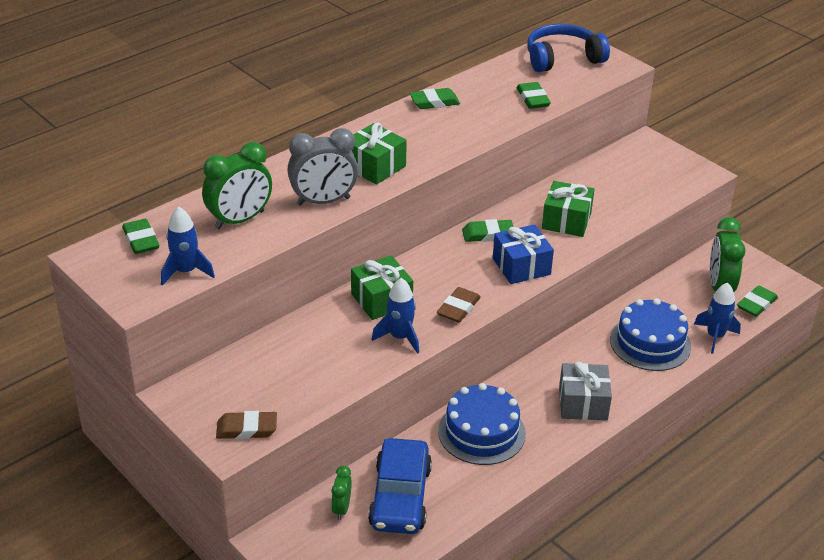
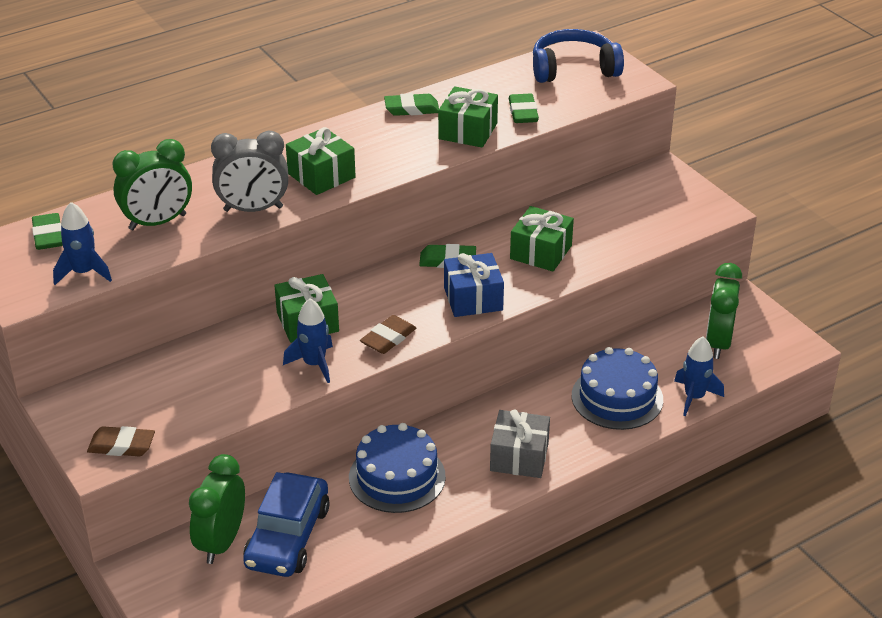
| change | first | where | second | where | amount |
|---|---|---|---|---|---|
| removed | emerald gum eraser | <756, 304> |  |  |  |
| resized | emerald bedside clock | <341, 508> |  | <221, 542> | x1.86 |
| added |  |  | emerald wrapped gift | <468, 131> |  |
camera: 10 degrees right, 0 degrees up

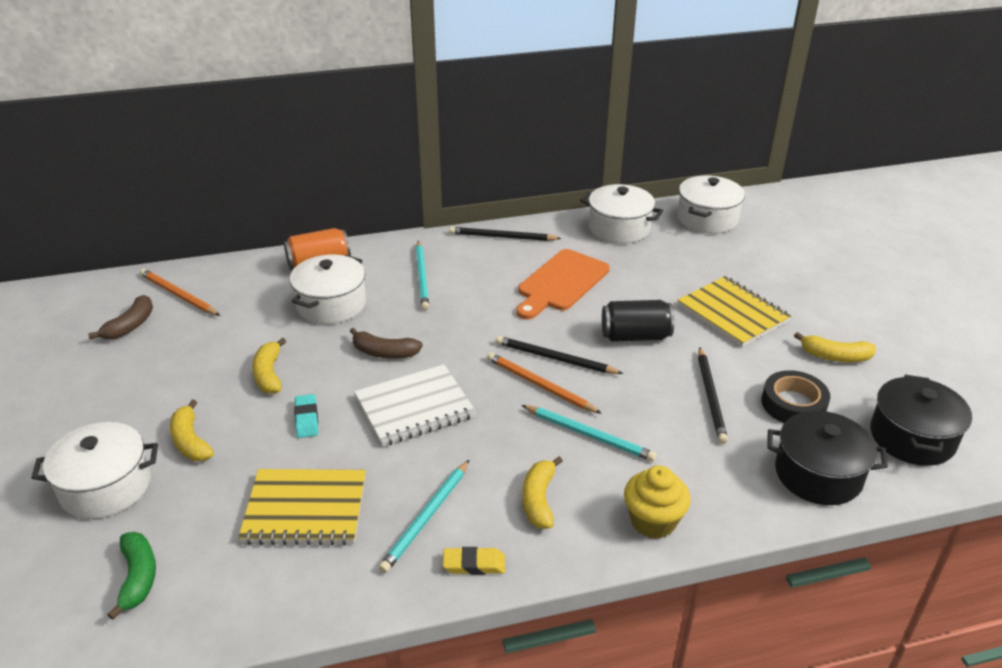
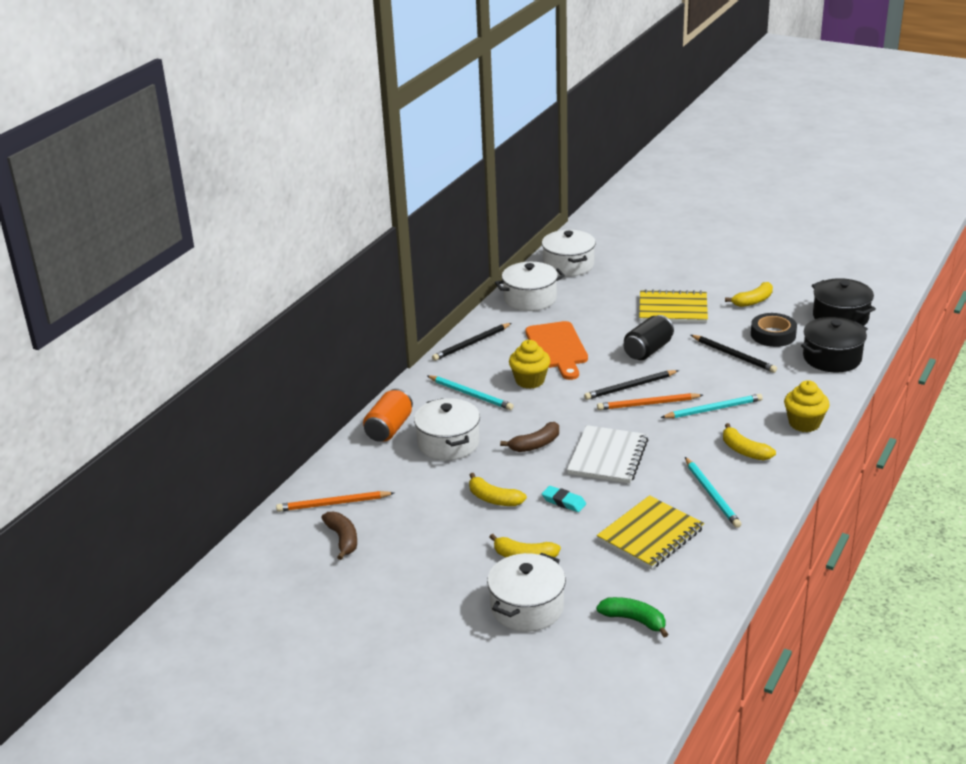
| change | first | where | second | where | amount |
|---|---|---|---|---|---|
| removed | golden gum eraser | <474, 564> |  |  |  |
| added |  |  | golden muffin | <530, 381> |  |
camera: 45 degrees left, 5 degrees down

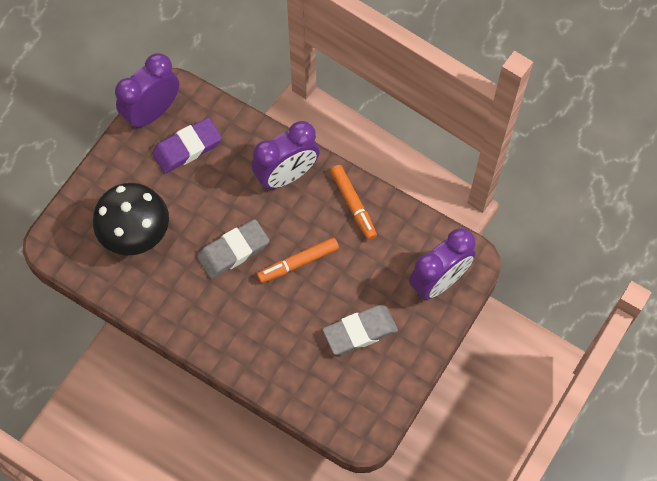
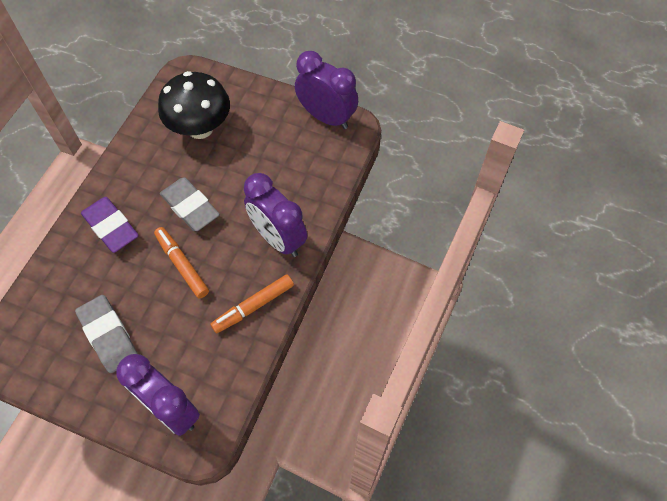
| change | first | where | second | where | amount |
|---|---|---|---|---|---|
| moved | violet gum eraser | <187, 148> |  | <111, 227> |  |
camera: 80 degrees right, 5 degrees down

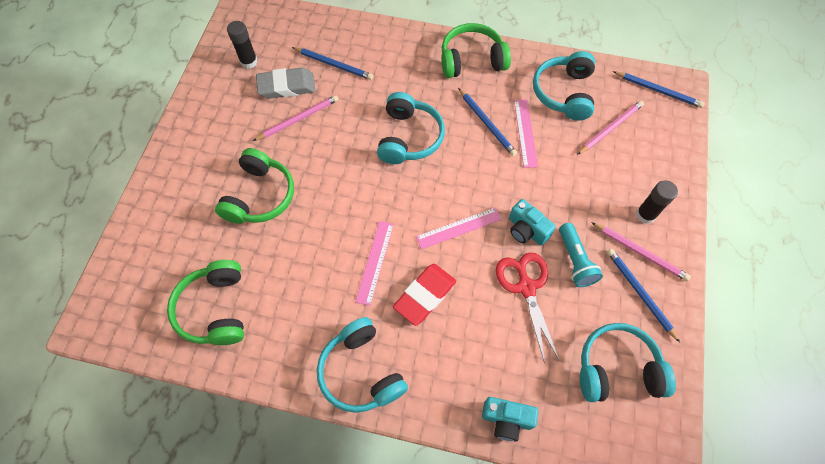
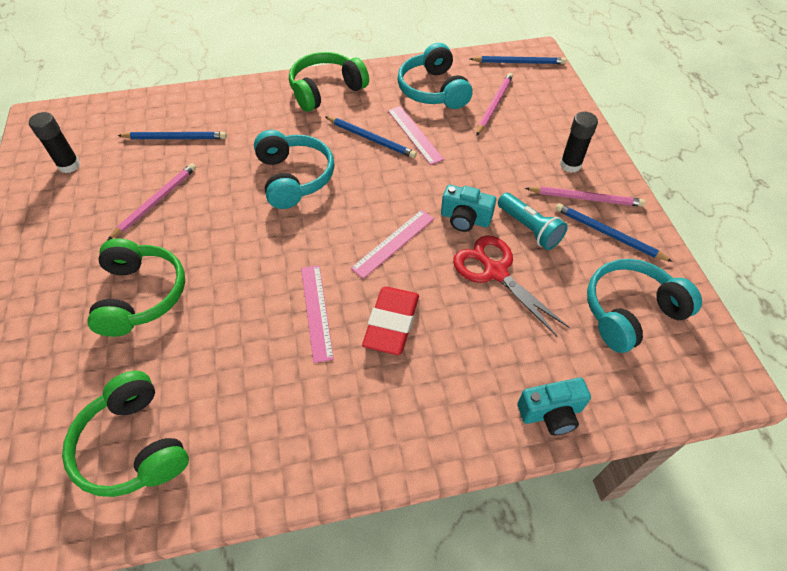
| change | first | where | second | where | amount |
|---|---|---|---|---|---|
| removed | gray gum eraser | <286, 86> |  |  |  |
| removed | teal headset | <361, 372> |  |  |  |
camera: 25 degrees left, 10 degrees down

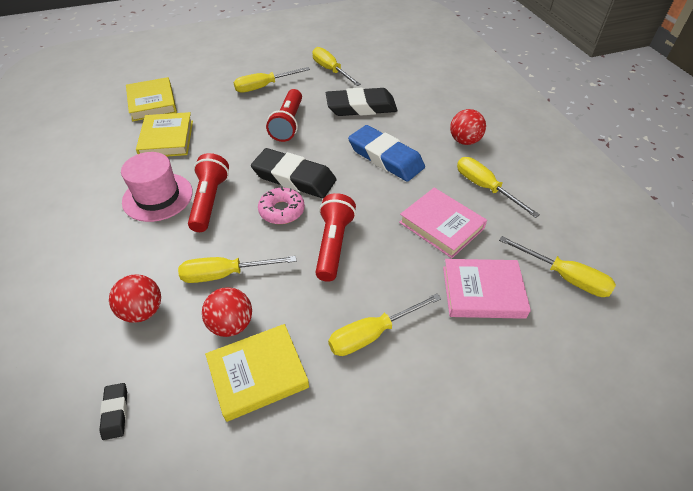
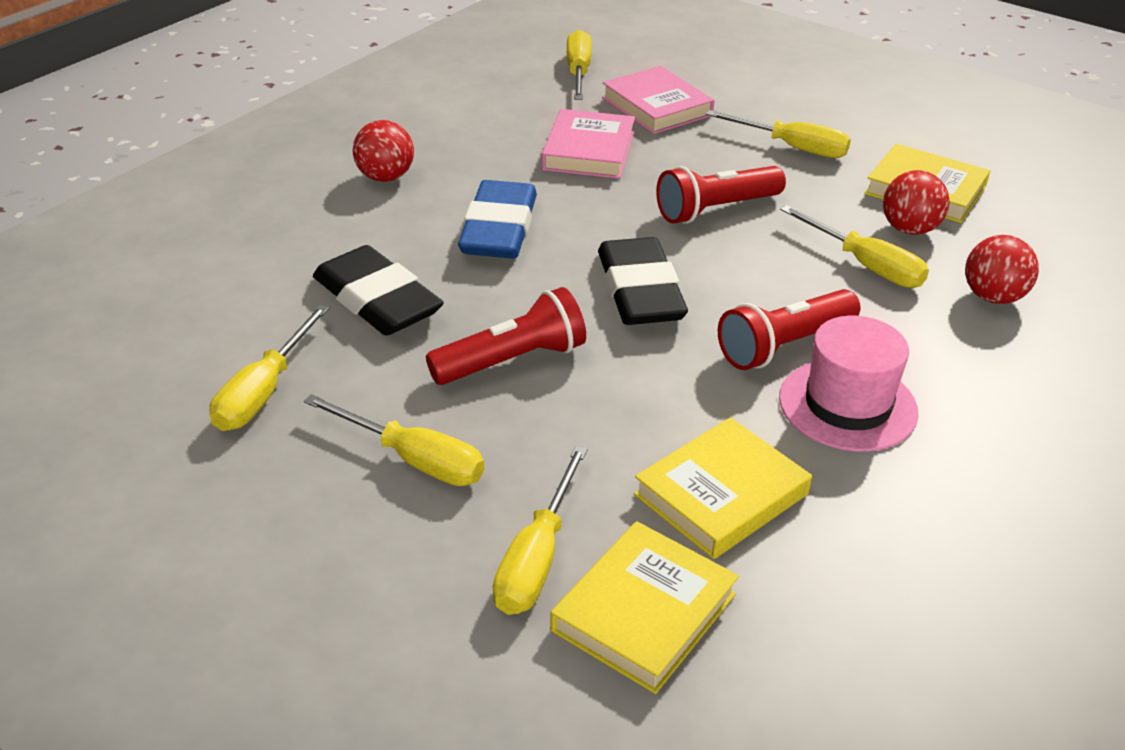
| change | first | where | second | where | amount |
|---|---|---|---|---|---|
| moved | golden screwdriver | <485, 187> |  | <537, 558> |  |
| removed | rose-pink donut | <282, 211> |  |  |  |
| removed | jet-black gum eraser | <115, 412> |  |  |  |
camera: 125 degrees left, 10 degrees down

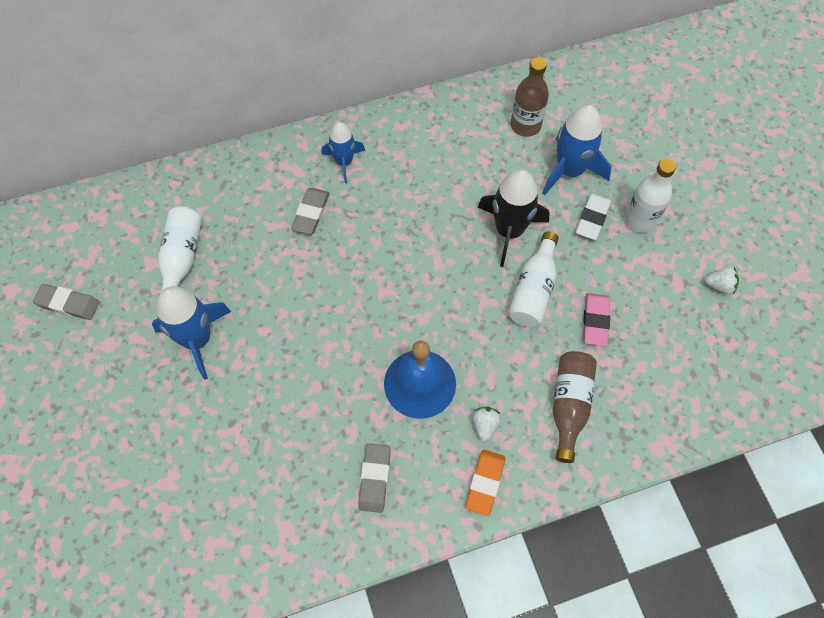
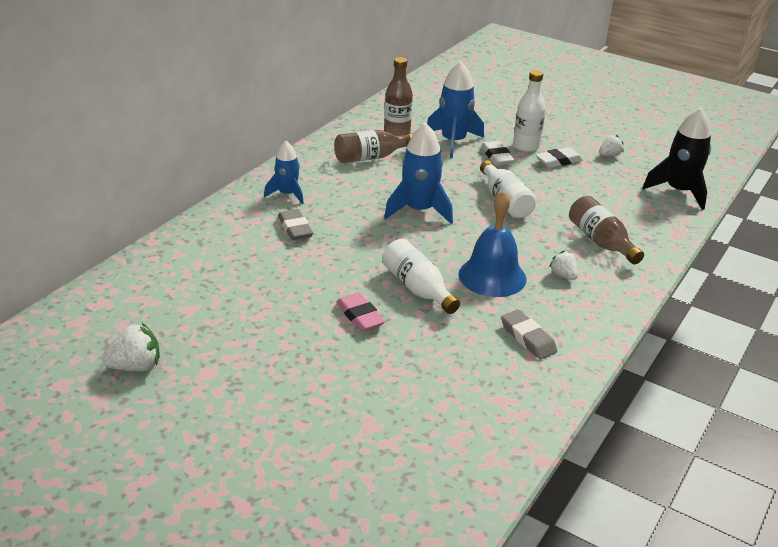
| change | first | where | second | where | amount |
|---|---|---|---|---|---|
| moved | jet-black rocket | <509, 231> |  | <679, 191> |  |
| moved | snow-white bottle | <182, 258> |  | <417, 288> |  |
| replaced | gray gum eraser | <68, 304> | snow-white berry | <135, 366> |  |
| moved | blue rocket | <197, 339> |  | <419, 210> |  |
| moved | rose-pink gum eraser | <595, 321> |  | <360, 316> |  |
| removed | orange-coloured gum eraser | <485, 483> |  |  |  |
| added |  |  | dark brown bottle | <370, 157> |  |
| added |  |  | snow-white gum eraser | <558, 161> |  |
camera: 40 degrees left, 30 degrees down

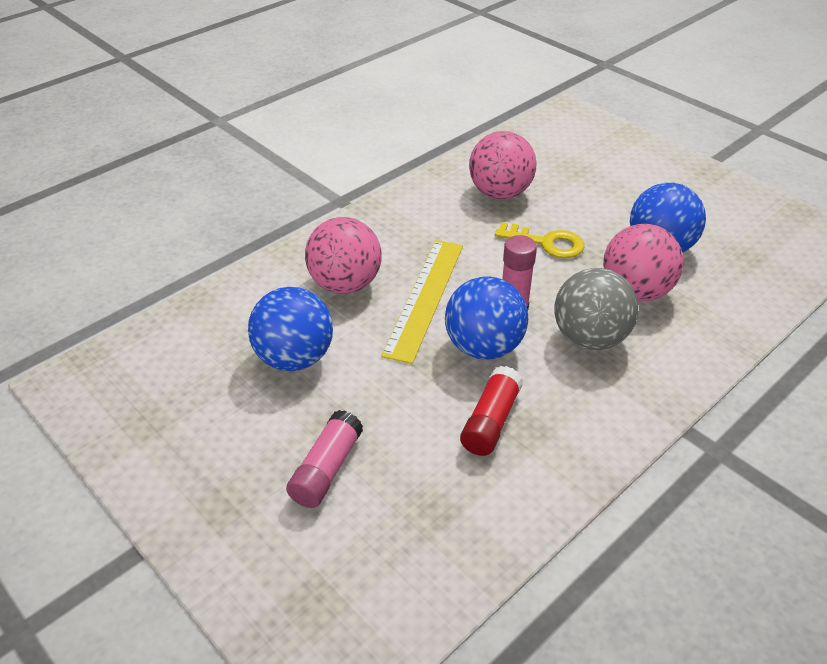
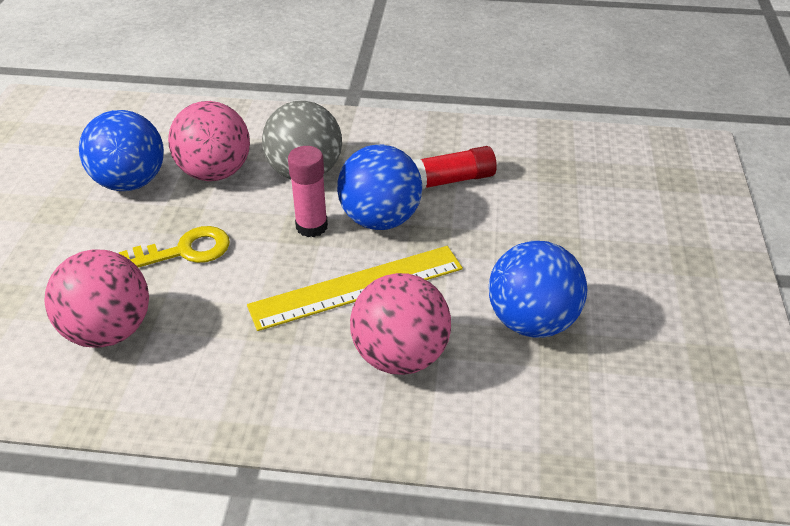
| change | first | where | second | where | amount |
|---|---|---|---|---|---|
| turned | golden door key | <547, 243> |  | <185, 251> | 90 degrees clockwise |
| removed | rose-pink glue stick | <326, 469> |  |  |  |
camera: 130 degrees left, 0 degrees up

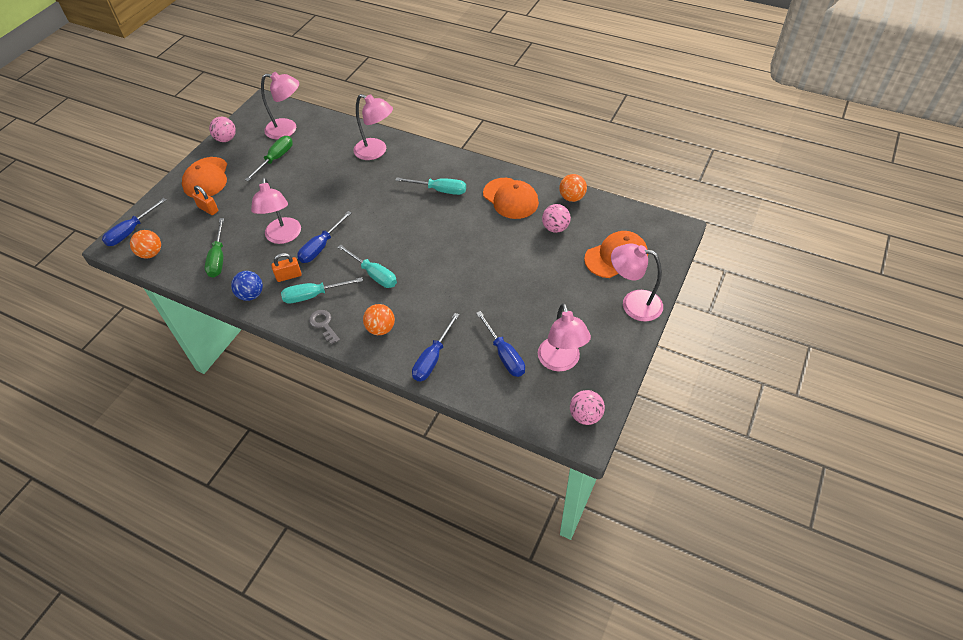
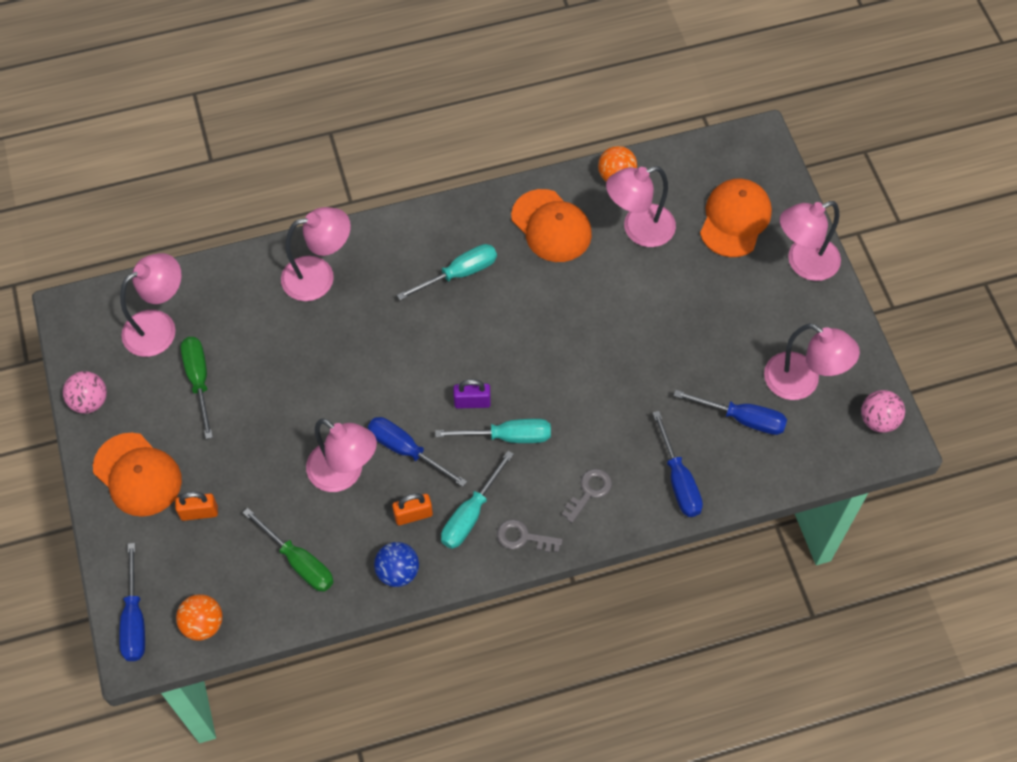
| change | first | where | second | where | amount |
|---|---|---|---|---|---|
| turned | orange-coloured cap | <510, 198> |  | <551, 226> | 45 degrees clockwise |
| replaced | rose-pink ball | <555, 228> | rose-pink lamp | <638, 229> |  |
| turned | blue screwdriver | <321, 247> |  | <406, 450> | 135 degrees clockwise |
| turned | orange-coloured lock | <289, 276> |  | <413, 515> | 45 degrees clockwise |
| replaced | orange-coloured ball | <381, 328> | gray door key | <589, 492> |  |
| added |  |  | violet lock | <472, 402> |  |
camera: 45 degrees left, 10 degrees up

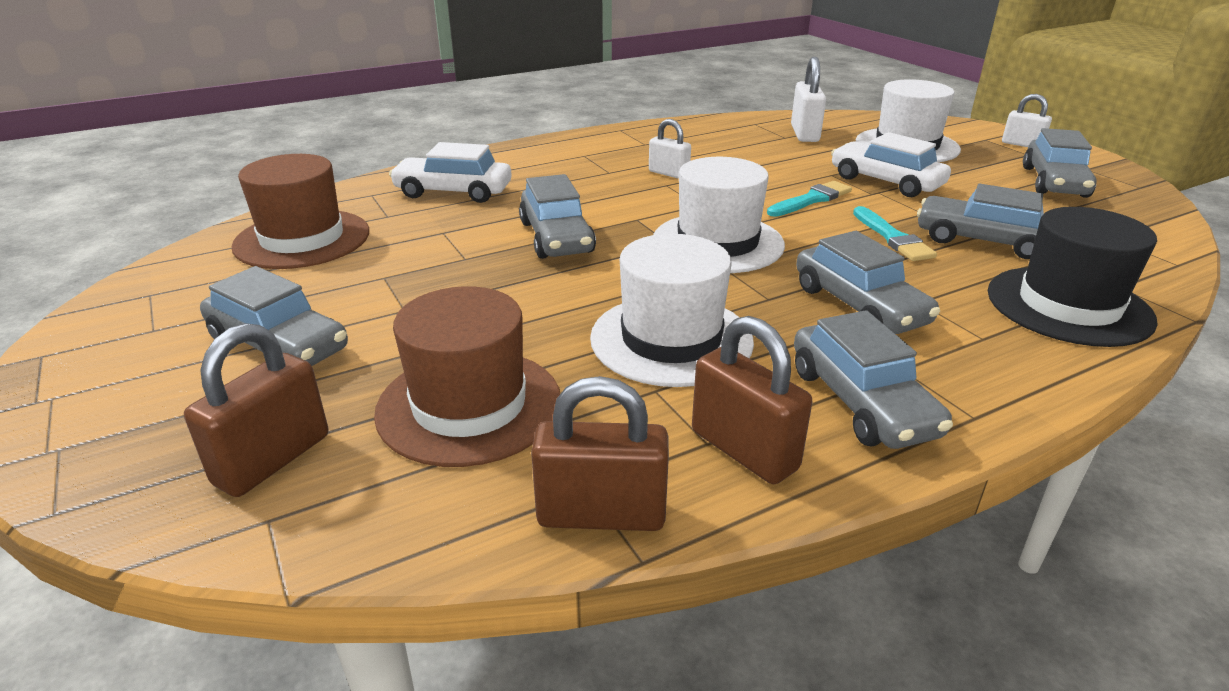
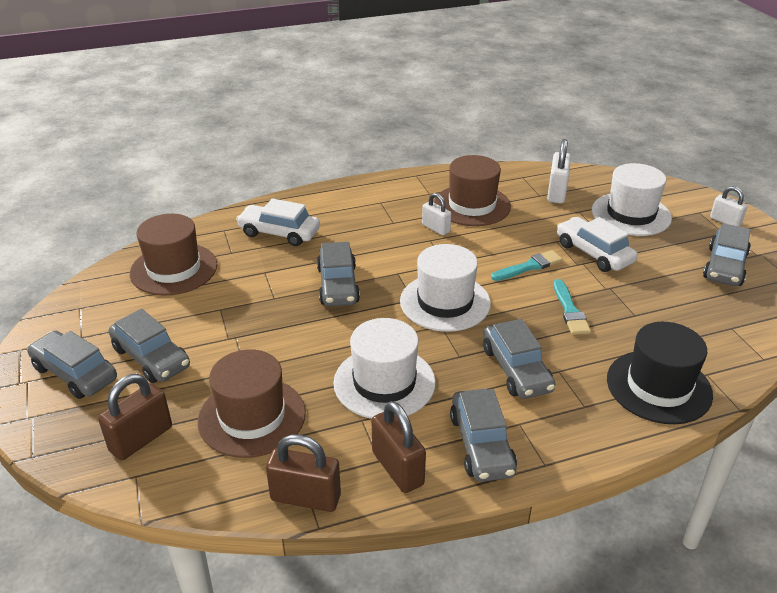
| change | first | where | second | where | amount |
|---|---|---|---|---|---|
| moved | gray toy car | <983, 241> |  | <75, 373> |  |
| added |  |  | dark brown hat | <472, 205> |  |
camera: 10 degrees right, 5 degrees up

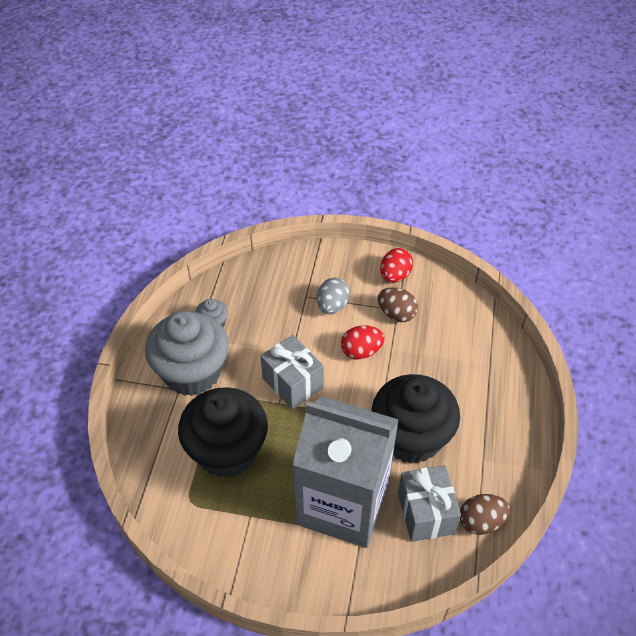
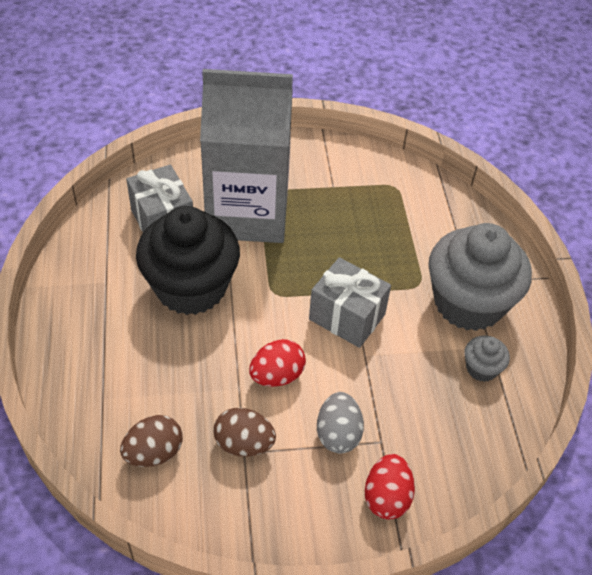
| change | first | where | second | where | amount |
|---|---|---|---|---|---|
| moved | red egg | <395, 276> |  | <386, 497> |  |
| removed | jet-black muffin | <227, 451> |  |  |  |
| moved | dark brown egg | <481, 521> |  | <154, 453> |  |
camera: 160 degrees right, 0 degrees up

